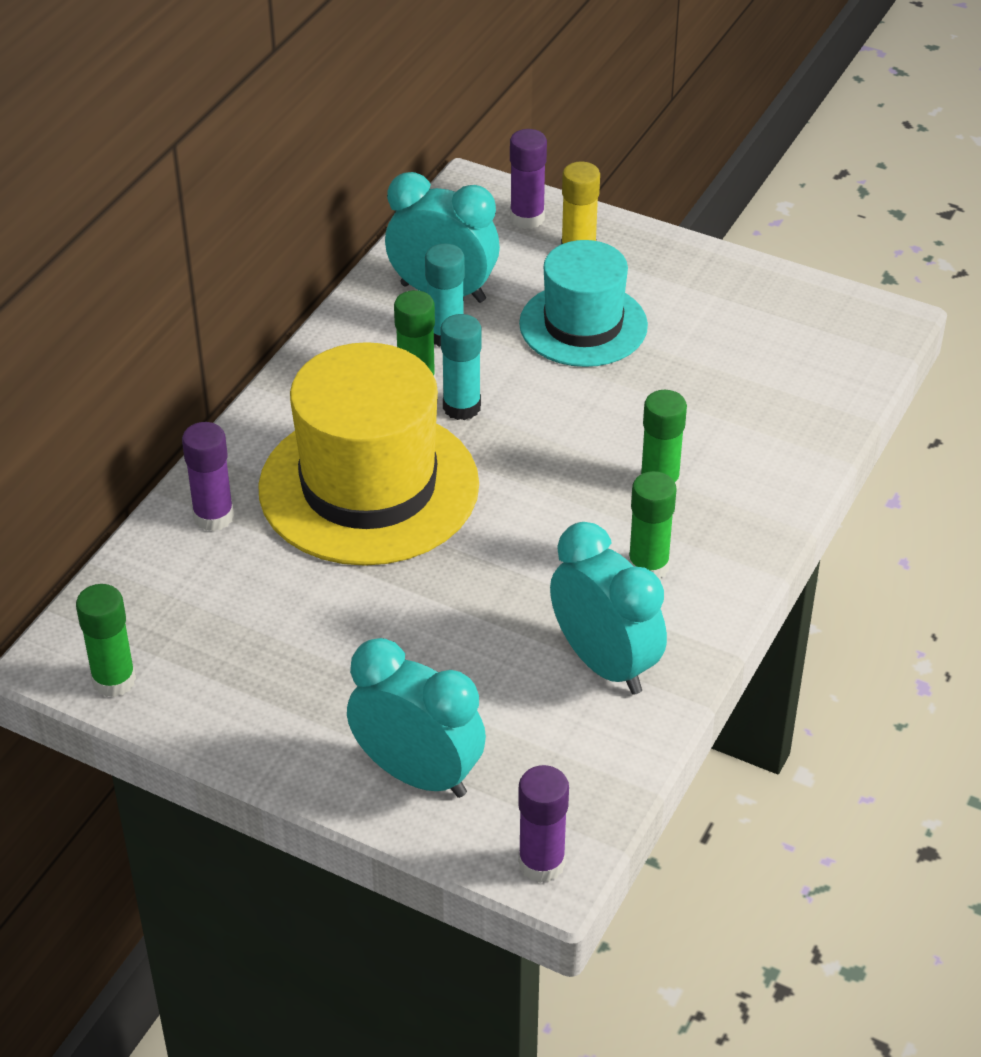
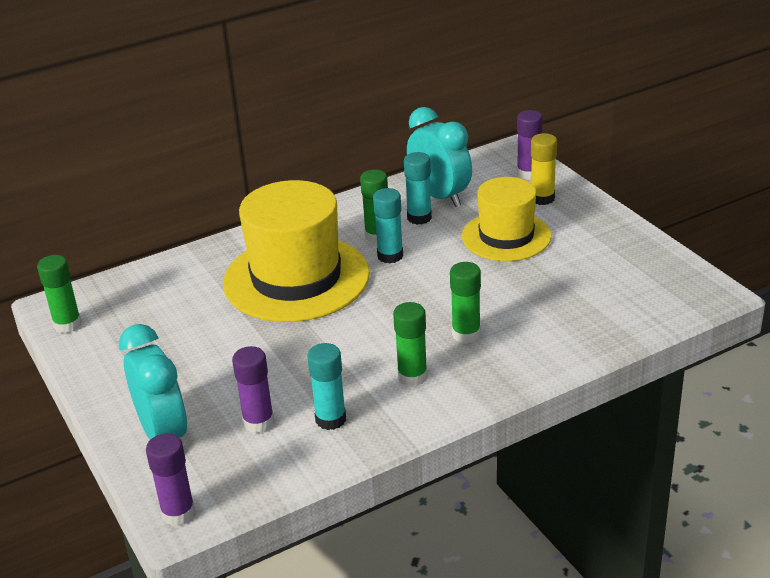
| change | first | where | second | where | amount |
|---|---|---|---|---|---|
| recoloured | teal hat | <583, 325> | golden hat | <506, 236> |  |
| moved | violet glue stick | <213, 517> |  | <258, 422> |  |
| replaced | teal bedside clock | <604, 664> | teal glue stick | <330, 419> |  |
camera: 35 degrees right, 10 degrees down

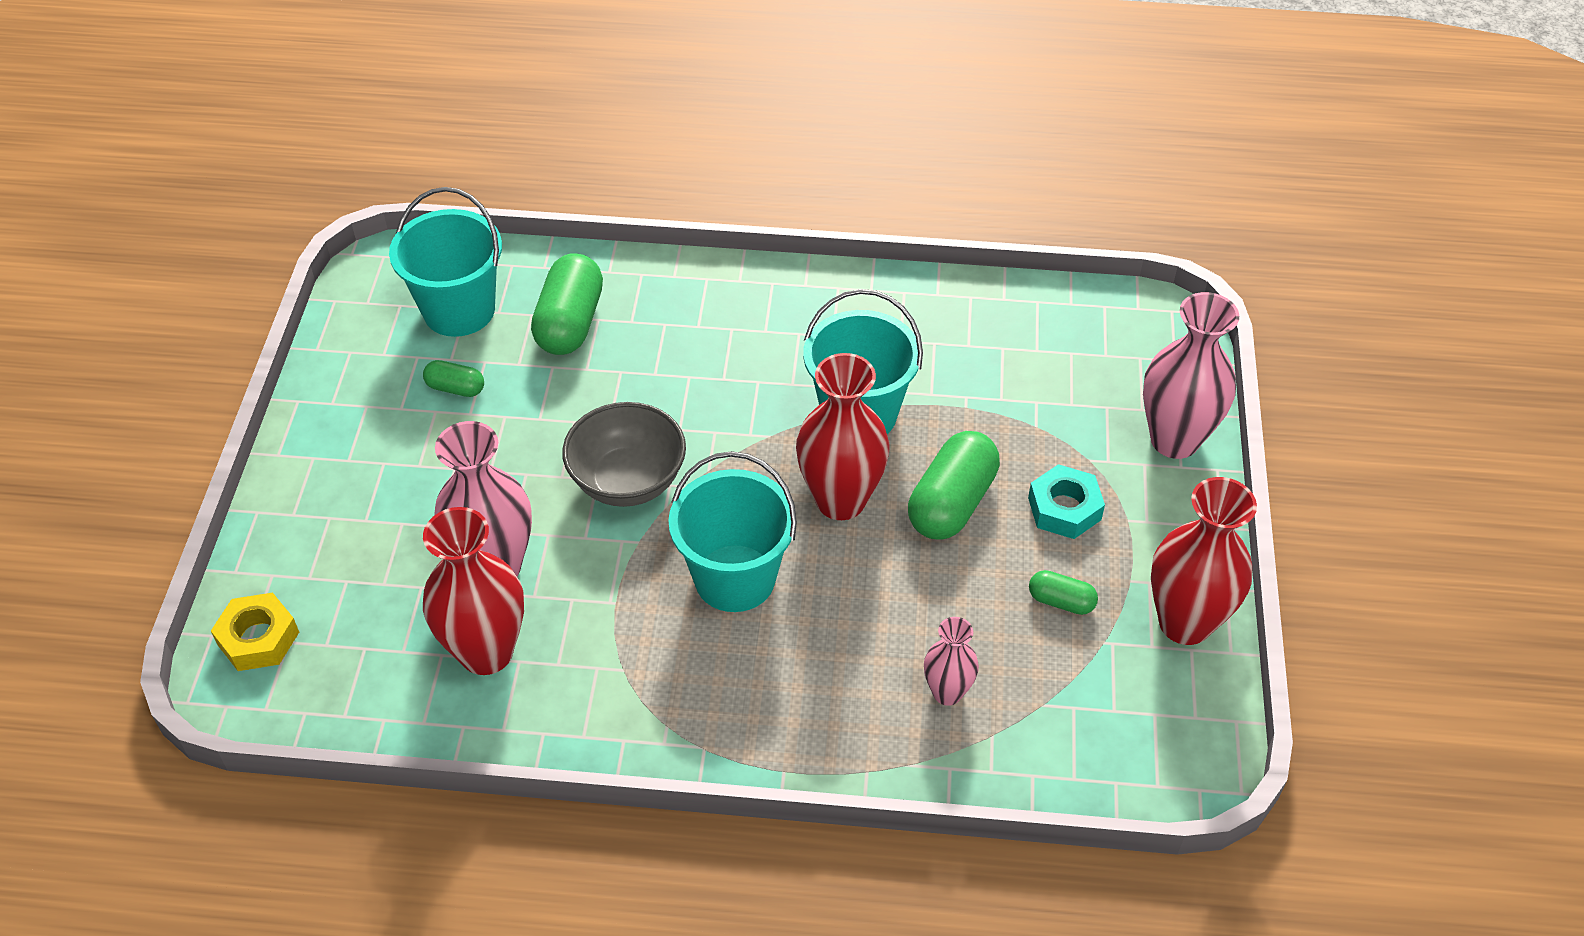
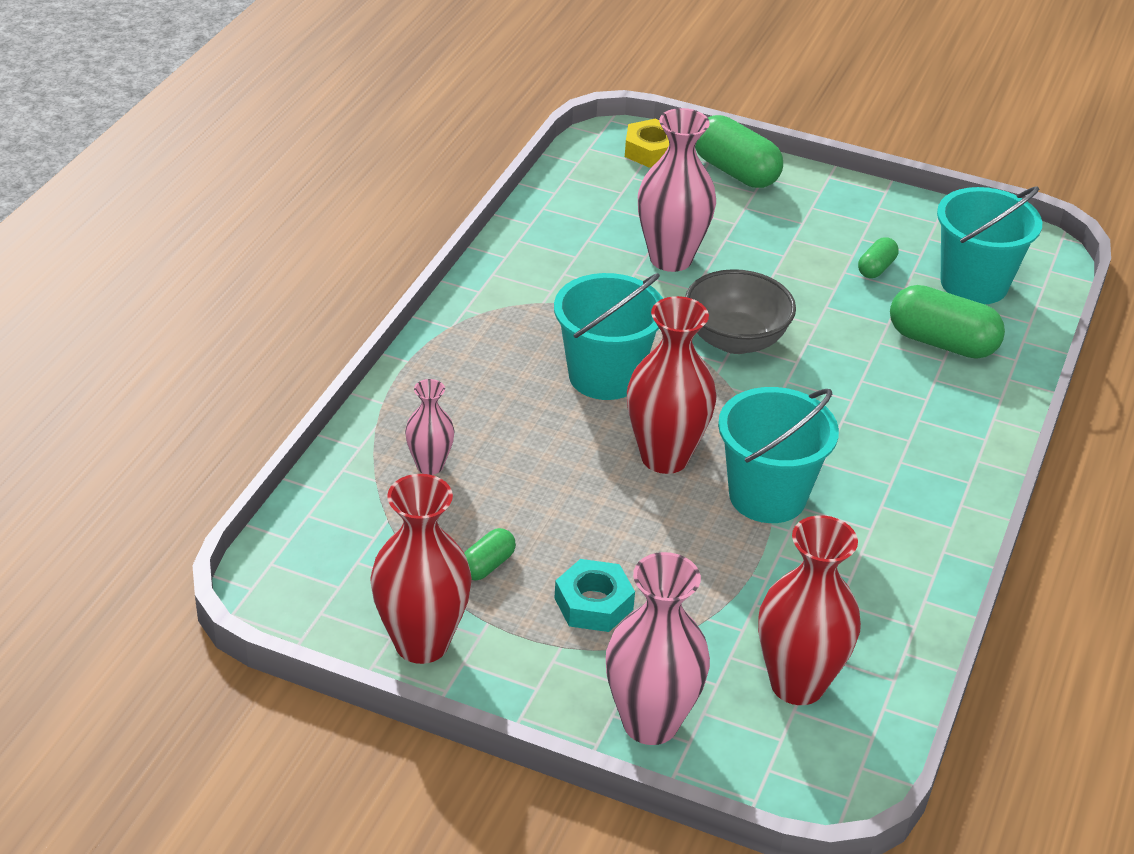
| change | first | where | second | where | amount |
|---|---|---|---|---|---|
| moved | emerald capsule | <952, 503> |  | <735, 172> |  |
| moved | red tall vase | <486, 652> |  | <797, 684> |  |
camera: 105 degrees right, 10 degrees down

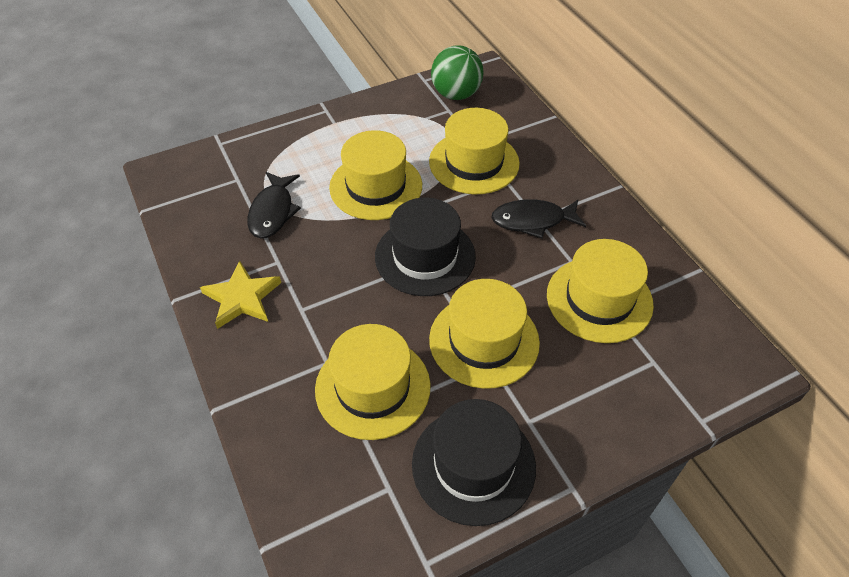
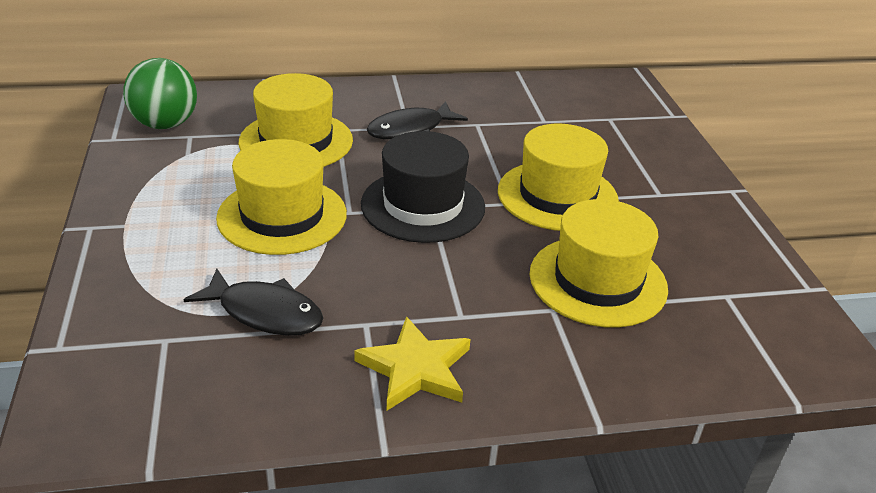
| change | first | where | second | where | amount |
|---|---|---|---|---|---|
| turned | jet-black fish figure | <532, 221> |  | <410, 130> | 45 degrees clockwise |
| removed | golden hat | <599, 299> |  |  |  |
| removed | jet-black hat | <473, 465> |  |  |  |
camera: 75 degrees left, 15 degrees down

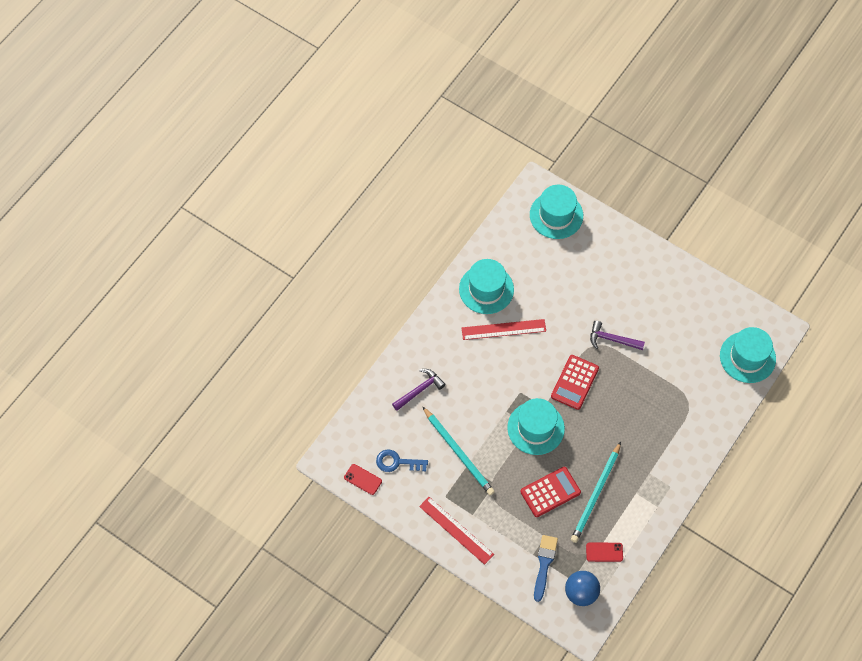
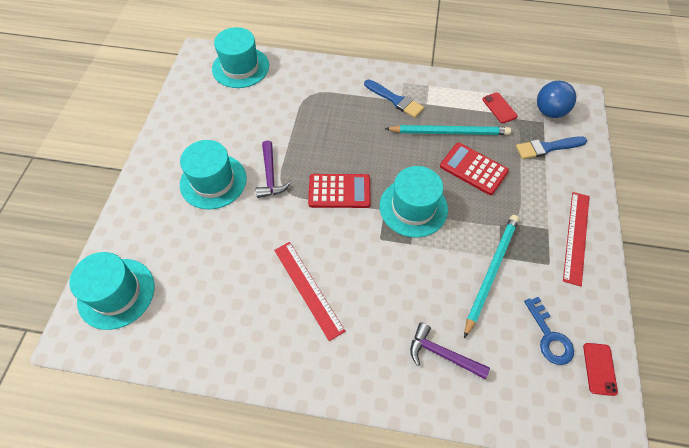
| change | first | where | second | where | amount |
|---|---|---|---|---|---|
| moved | teal hat | <486, 289> |  | <213, 181> |  |
| added |  |  | blue paintbrush | <395, 100> |  |
camera: 115 degrees left, 5 degrees down

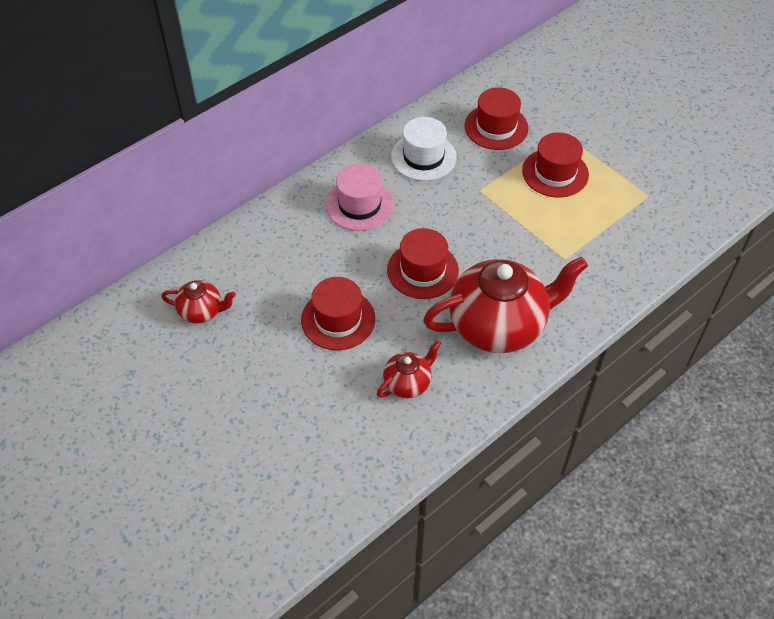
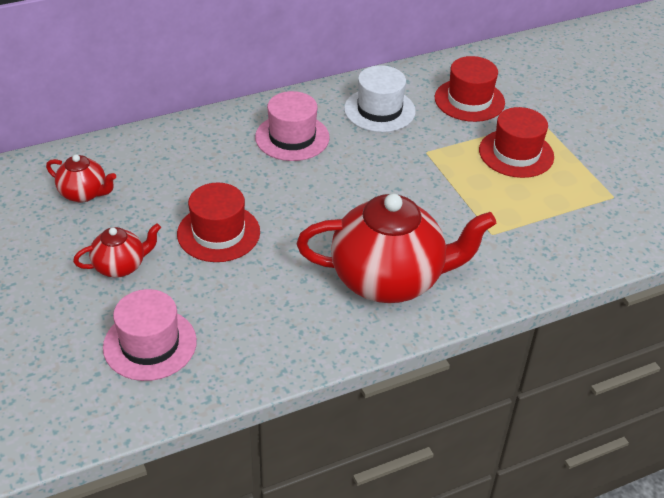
| change | first | where | second | where | amount |
|---|---|---|---|---|---|
| removed | red hat | <422, 270> |  |  |  |
| moved | red china teapot | <408, 383> |  | <120, 266> |  |
| added |  |  | rose-pink hat | <150, 344> |  |
camera: 15 degrees right, 10 degrees down

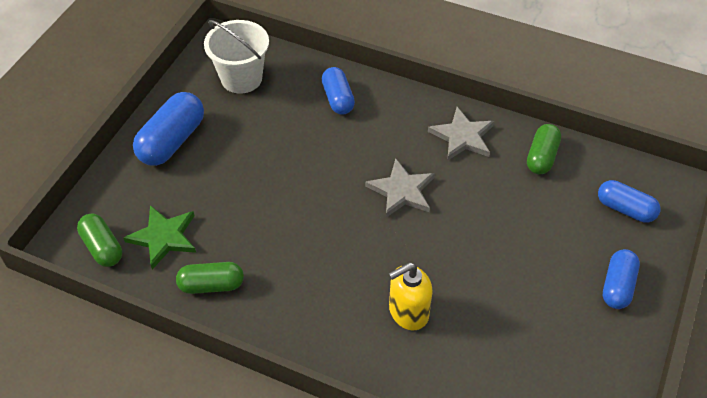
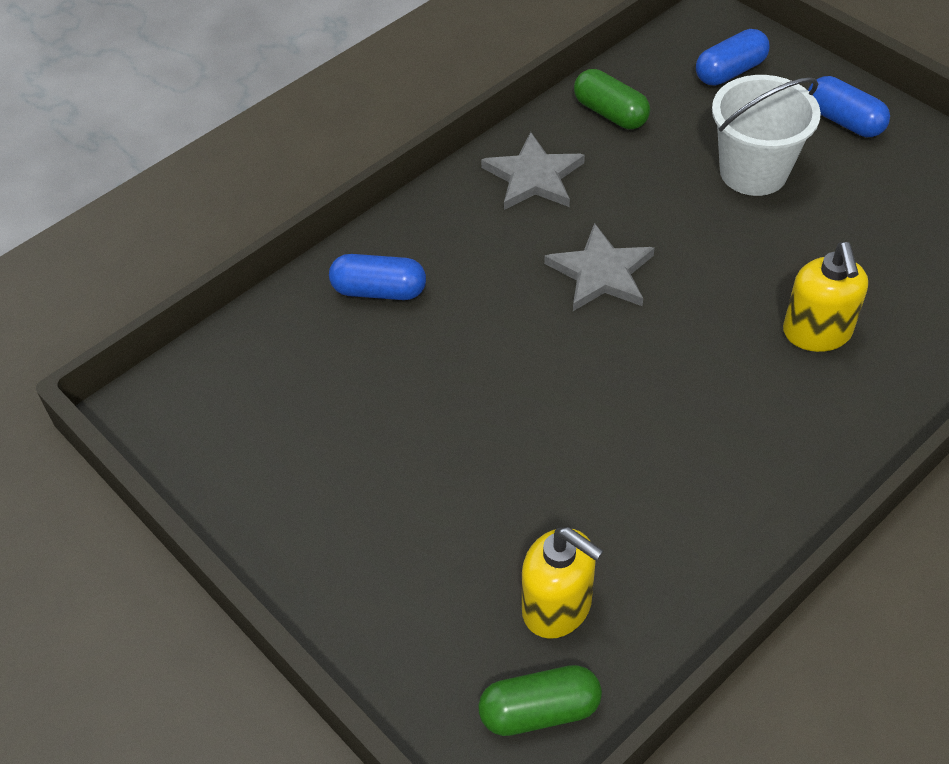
| change | first | where | second | where | amount |
|---|---|---|---|---|---|
| moved | snow-white sand bucket | <241, 78> |  | <753, 172> |  |
| removed | blue capsule | <172, 141> |  |  |  |
| replaced | emerald five-pointed star | <163, 237> | golden soap pump | <557, 607> |  |
| removed | emerald capsule | <211, 285> |  |  |  |
camera: 65 degrees left, 0 degrees up

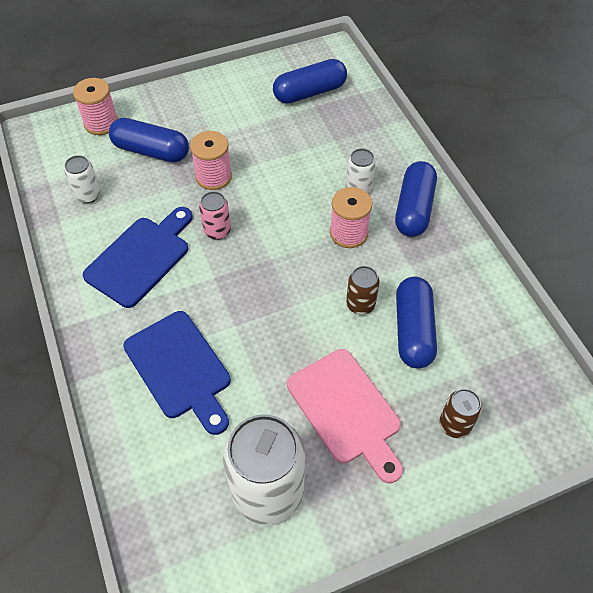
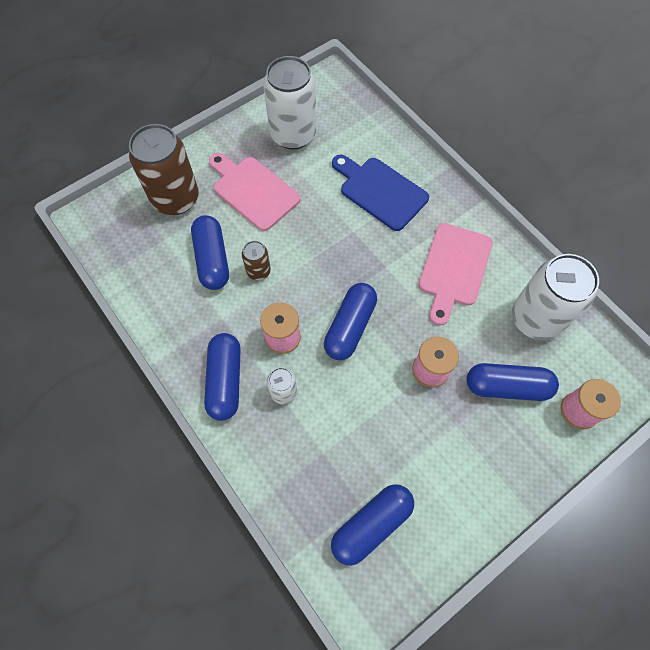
| change | first | where | second | where | amount |
|---|---|---|---|---|---|
| resized | snow-white can | <88, 195> |  | <536, 319> | x2.10 |
| removed | rose-pink can | <217, 231> |  |  |  |
| recoloured | blue chopping board | <141, 258> | rose-pink chopping board | <454, 268> |  |
| resized | dark brown can | <454, 425> |  | <175, 199> | x2.10 |
| added |  |  | blue capsule | <350, 327> |  |
camera: 165 degrees right, 10 degrees up

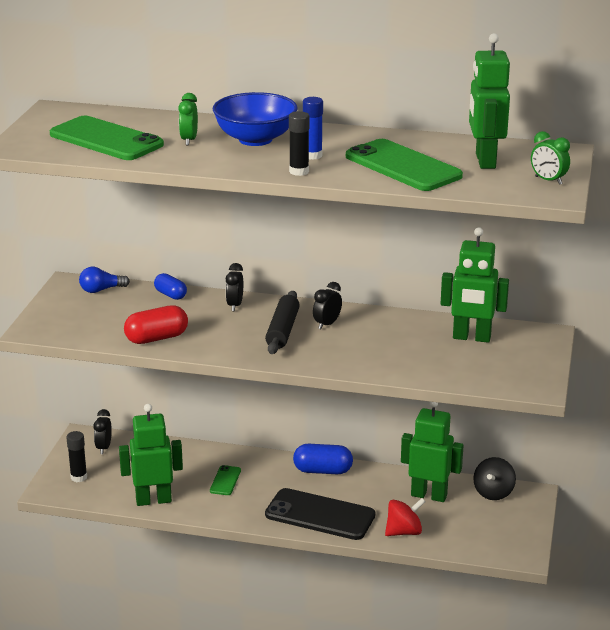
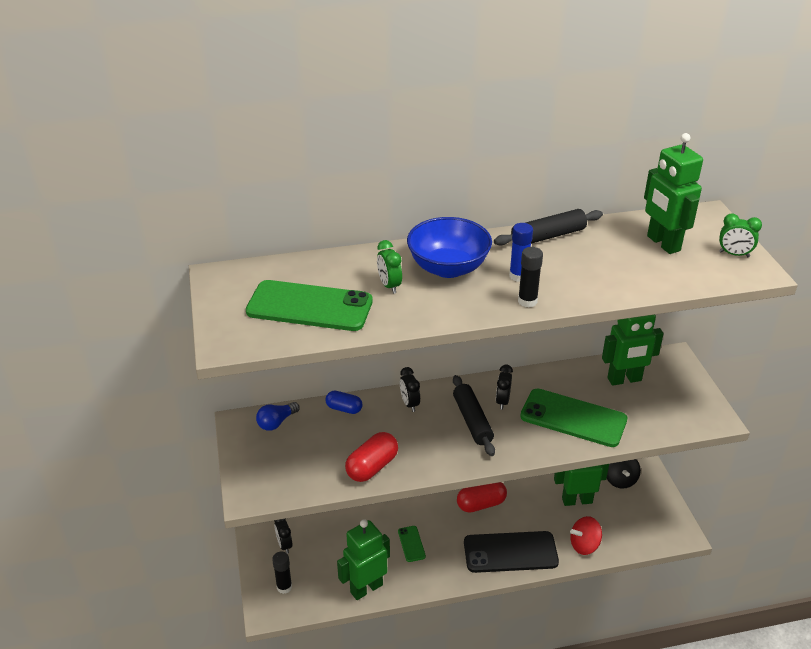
| change | first | where | second | where | amount |
|---|---|---|---|---|---|
| moved | emerald smartphone | <403, 166> |  | <573, 418> |  |
| recoloured | blue capsule | <322, 470> | red capsule | <481, 504> |  |
| turned | red toy top | <404, 532> |  | <584, 545> | 150 degrees counterclockwise |
| added |  |  | jet-black dough roller | <548, 236> |  |
camera: 25 degrees left, 10 degrees up

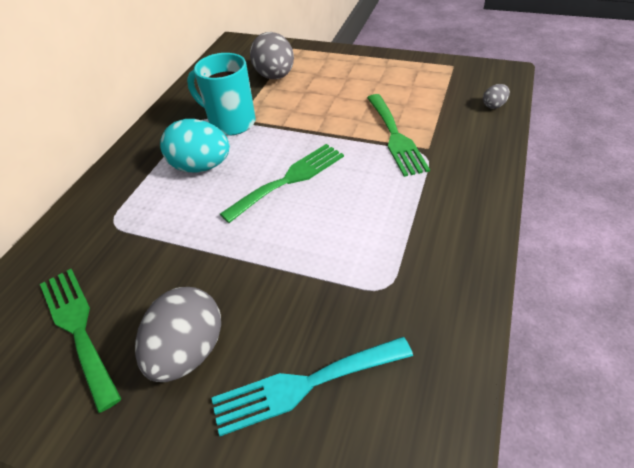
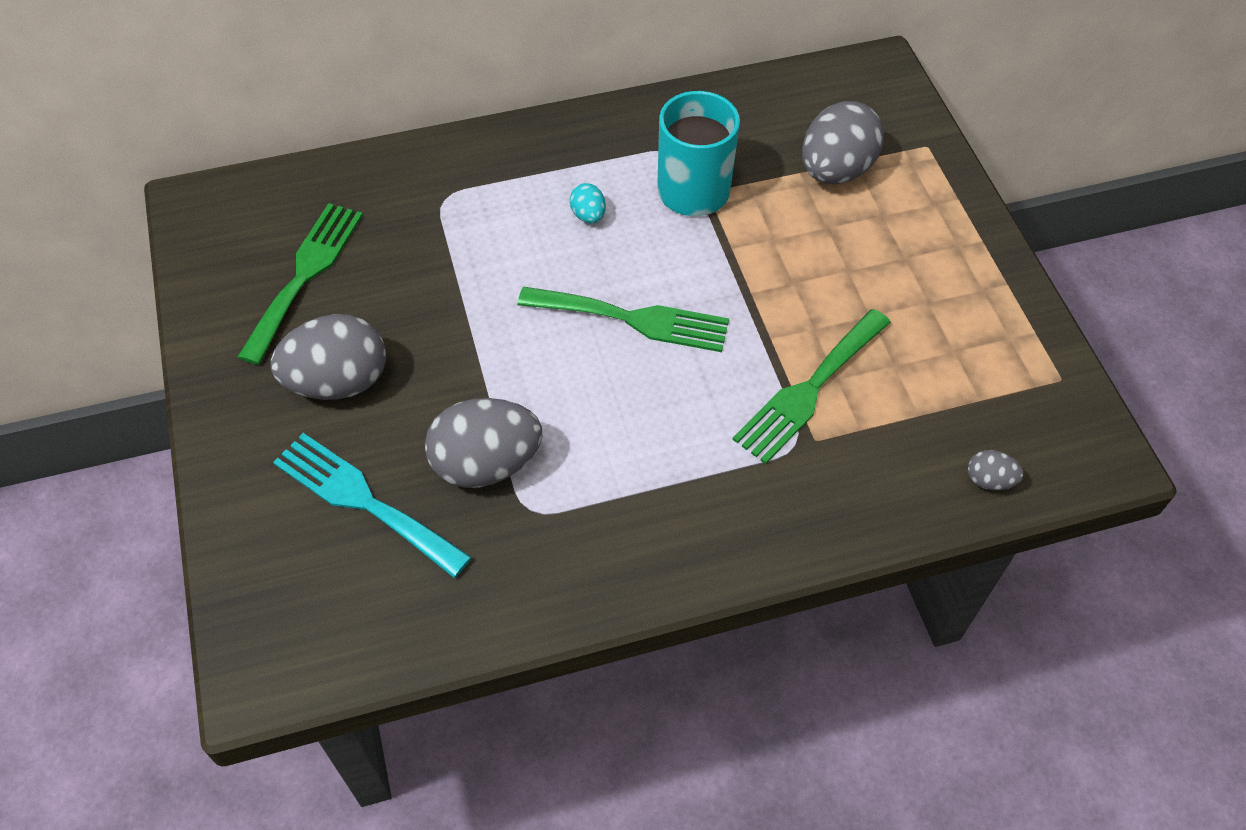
| change | first | where | second | where | amount |
|---|---|---|---|---|---|
| resized | teal egg | <201, 167> |  | <588, 215> | x0.46 |
| added |  |  | gray egg | <486, 464> |  |
camera: 50 degrees right, 10 degrees up

